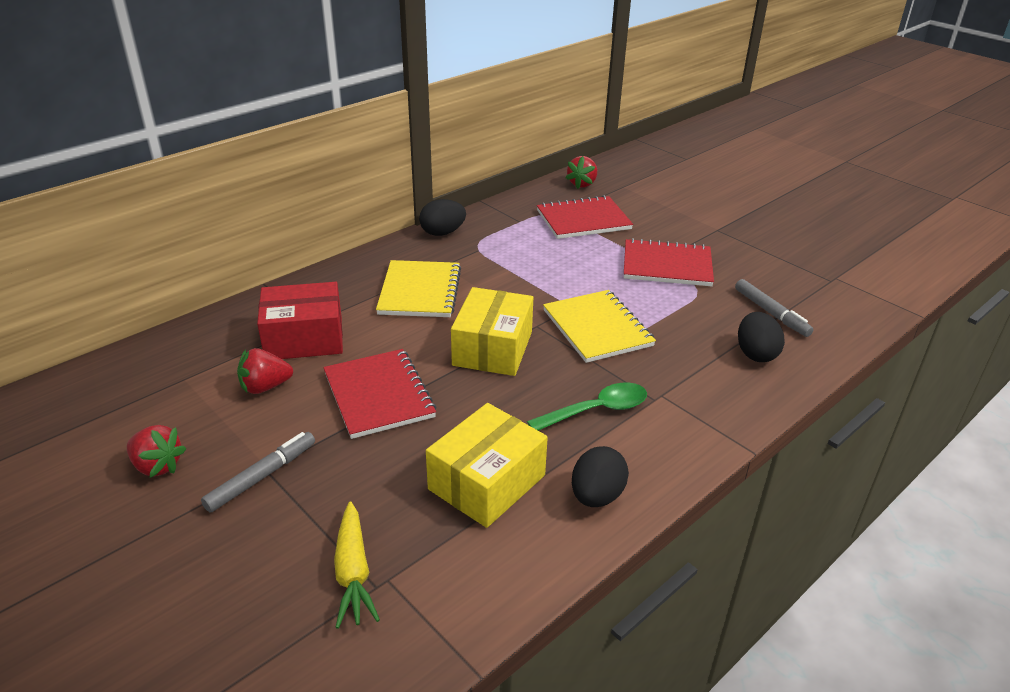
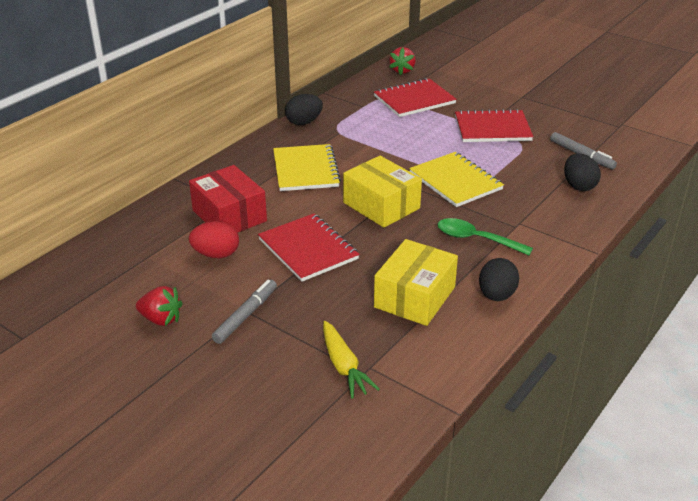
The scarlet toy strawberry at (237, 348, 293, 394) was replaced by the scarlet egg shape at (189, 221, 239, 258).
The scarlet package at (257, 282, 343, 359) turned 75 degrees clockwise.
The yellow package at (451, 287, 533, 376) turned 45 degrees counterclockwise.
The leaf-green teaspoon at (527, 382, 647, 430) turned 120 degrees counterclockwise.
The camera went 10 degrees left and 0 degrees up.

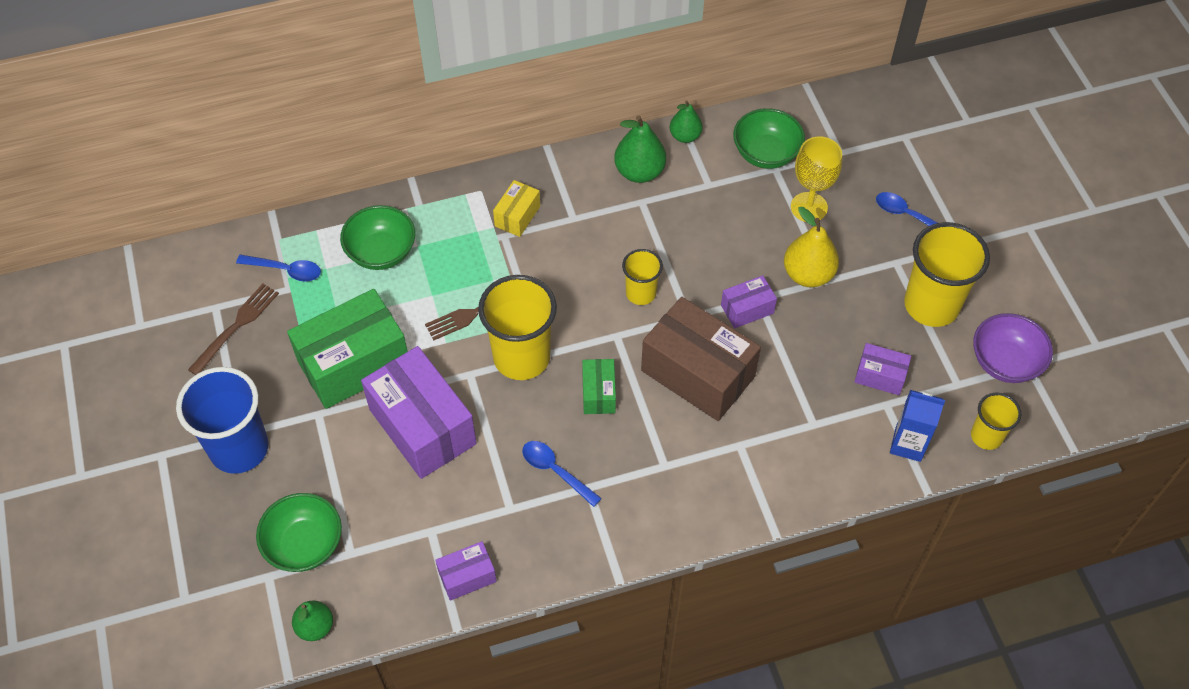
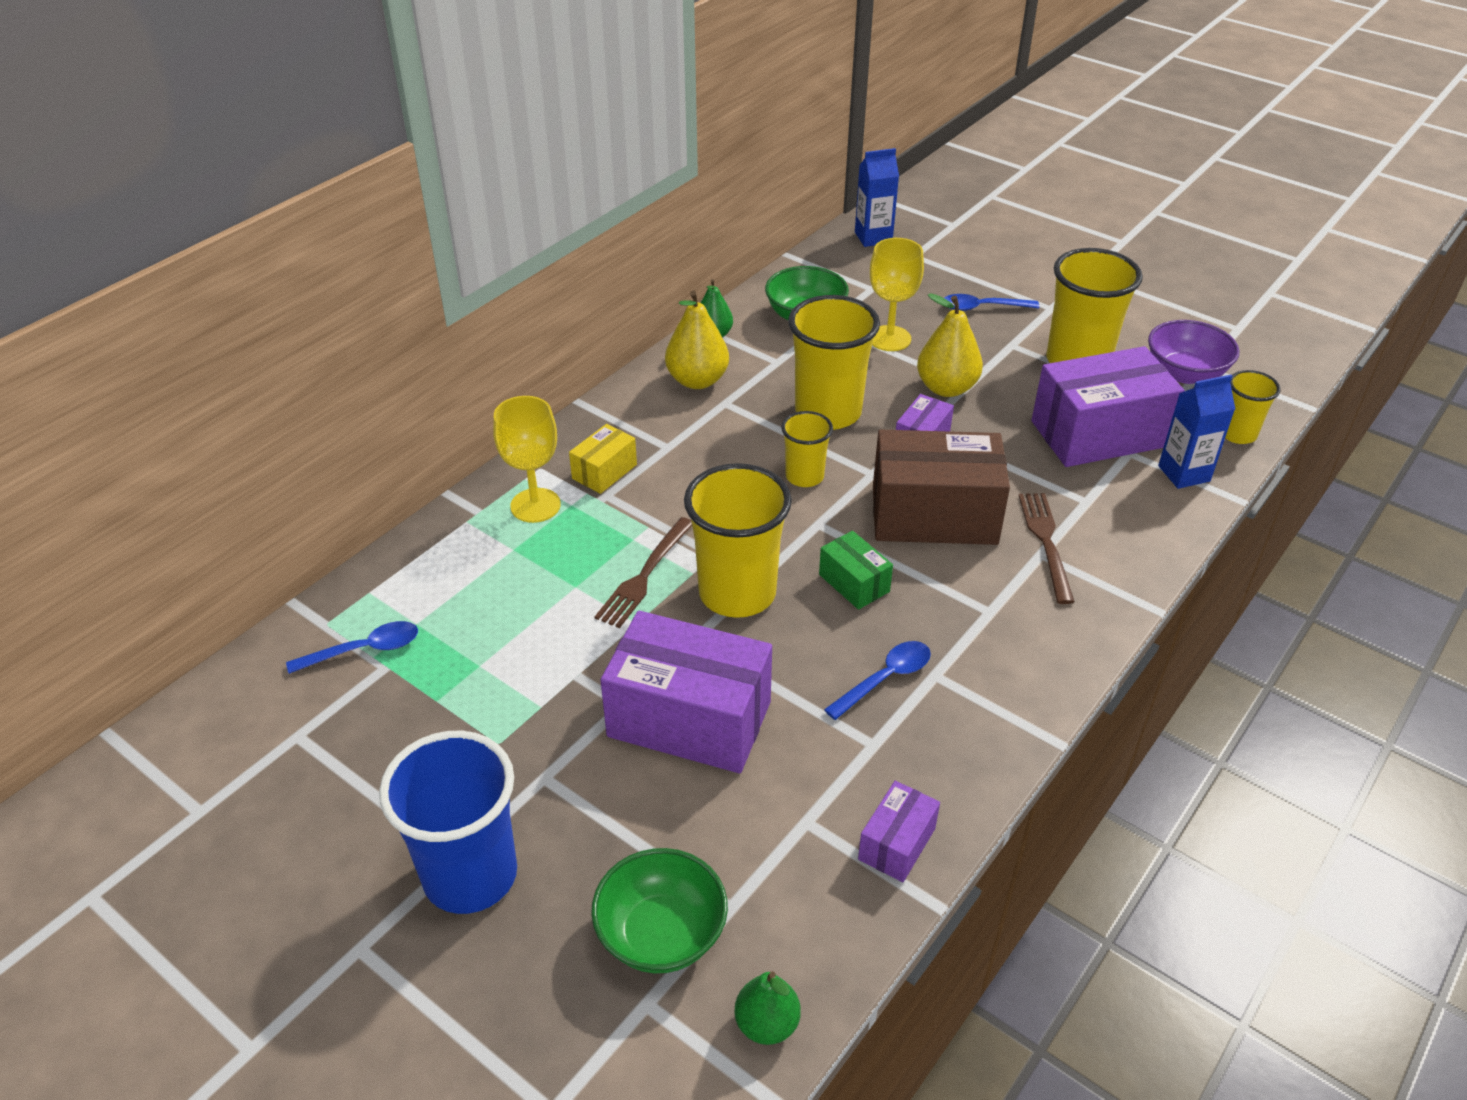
The leaf-green package at (287, 289, 408, 409) disappeared.
The leaf-green bowl at (340, 205, 415, 270) disappeared.
The yellow chalice at (493, 396, 561, 523) appeared.
The yellow cup at (788, 295, 880, 430) appeared.
The cobalt carton at (855, 148, 899, 247) appeared.
The russet fork moved from (188, 284, 279, 375) to (1019, 493, 1075, 604).
The leaf-green pear fruit at (614, 116, 666, 183) became the yellow pear fruit at (665, 291, 729, 389).
The yellow package at (493, 180, 540, 237) turned 45 degrees clockwise.
The cobalt teaspoon at (522, 441, 602, 507) turned 135 degrees clockwise.
The violet package at (854, 343, 911, 395) changed to 2.07 times the size.
The camera went 35 degrees left and 15 degrees down.

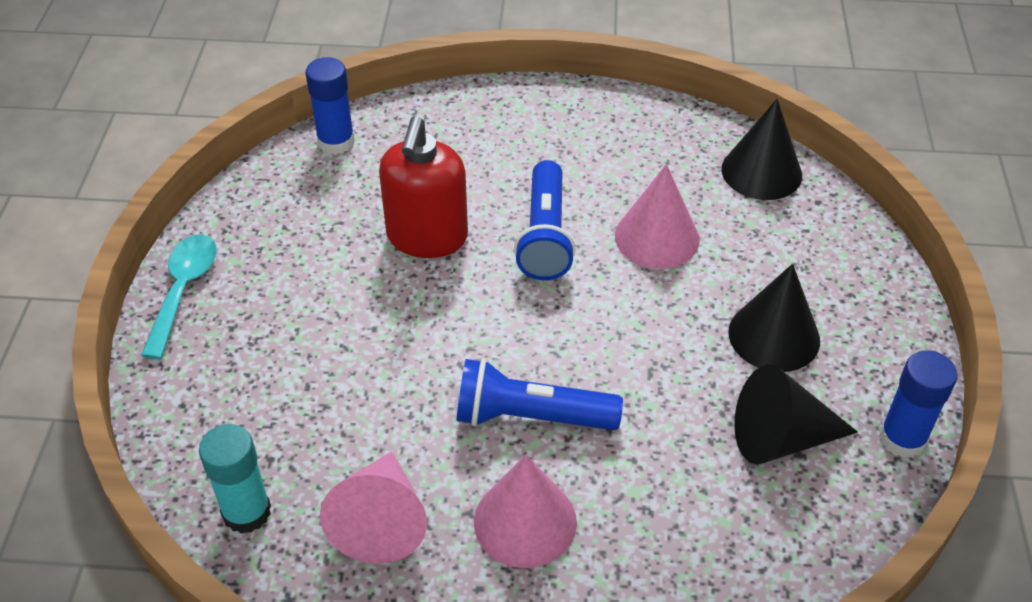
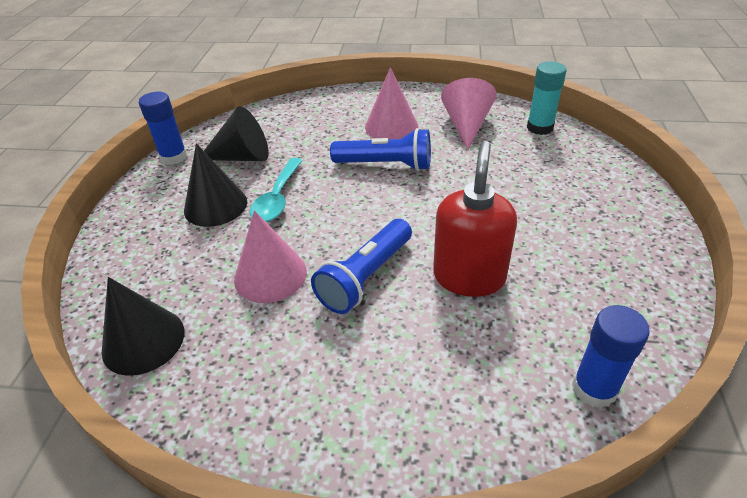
The turquoise teaspoon moved from (141, 234, 217, 359) to (250, 158, 303, 222).
The cobalt pocket torch at (514, 160, 576, 280) turned 150 degrees counterclockwise.
The camera went 175 degrees left and 5 degrees down.

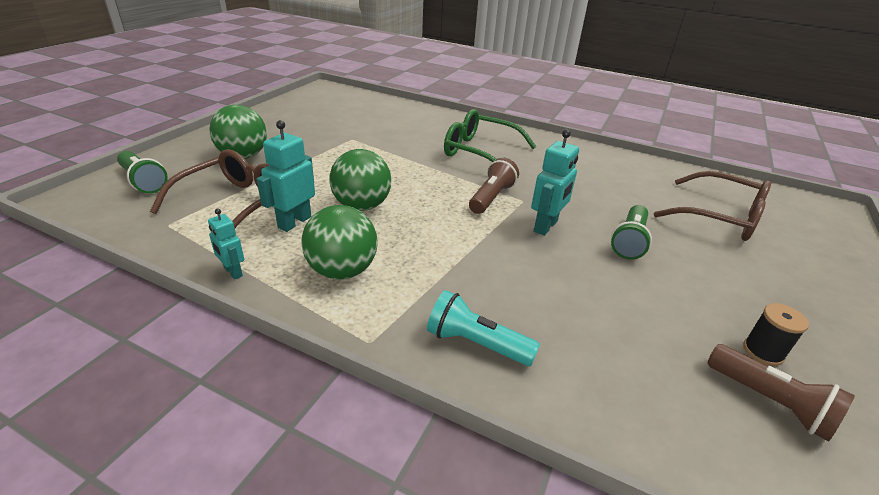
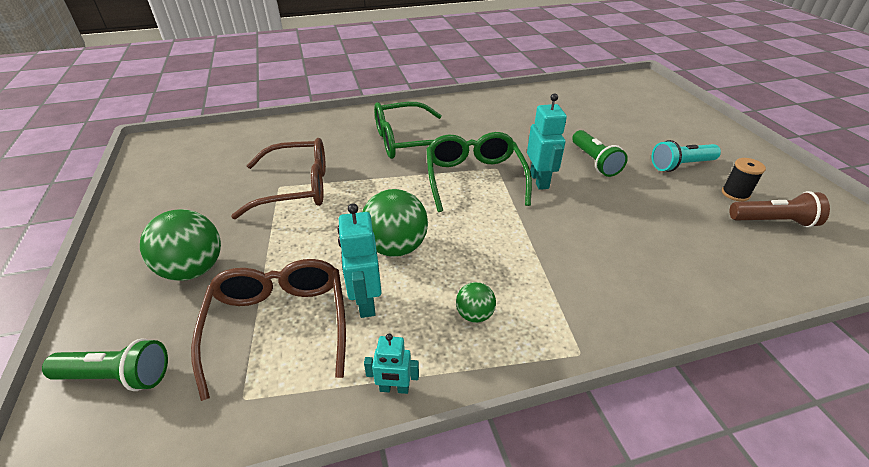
The turquoise pocket torch moved from (427, 290, 540, 366) to (652, 140, 721, 172).
The russet eyeglasses moved from (654, 171, 771, 241) to (231, 138, 326, 219).
The russet pocket torch at (469, 158, 519, 214) was replaced by the leaf-green eyeglasses at (426, 132, 532, 212).
The leaf-green sphere at (301, 205, 377, 280) changed to 0.52 times the size.
The camera went 40 degrees left and 5 degrees up.

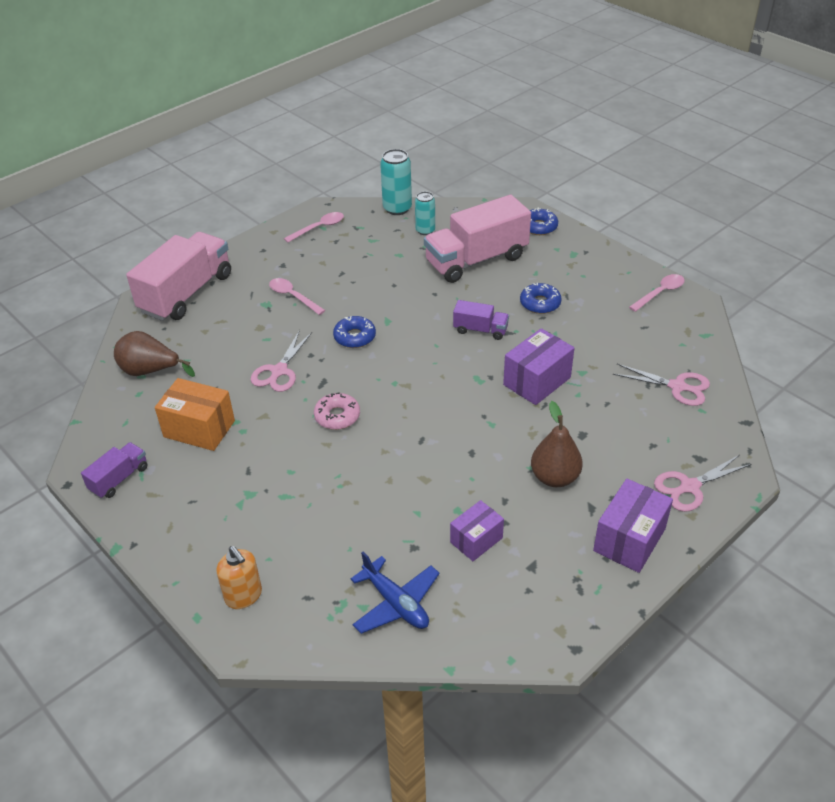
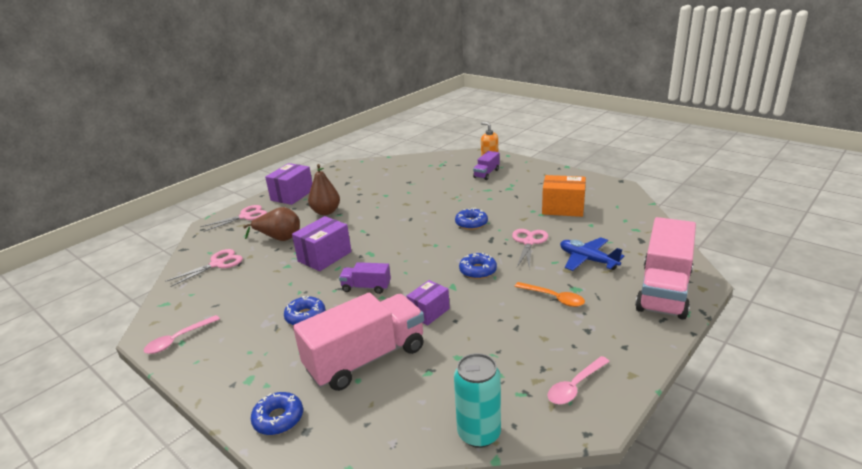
The turquoise tin at (415, 191, 435, 235) disappeared.
The violet lorry moved from (81, 442, 148, 499) to (473, 151, 500, 180).
The russet pear fruit moved from (114, 331, 195, 377) to (243, 207, 300, 241).
The cobalt plane moved from (351, 551, 440, 634) to (560, 237, 624, 271).
The violet package moved from (450, 500, 504, 561) to (406, 280, 450, 325).
The pink teaspoon at (269, 278, 325, 315) became the orange-coloured teaspoon at (514, 282, 585, 307).
The pink glazed donut at (314, 392, 360, 430) became the cobalt glazed donut at (455, 208, 488, 230).
The pink shears at (613, 364, 710, 406) turned 120 degrees clockwise.
The camera went 175 degrees right and 15 degrees down.

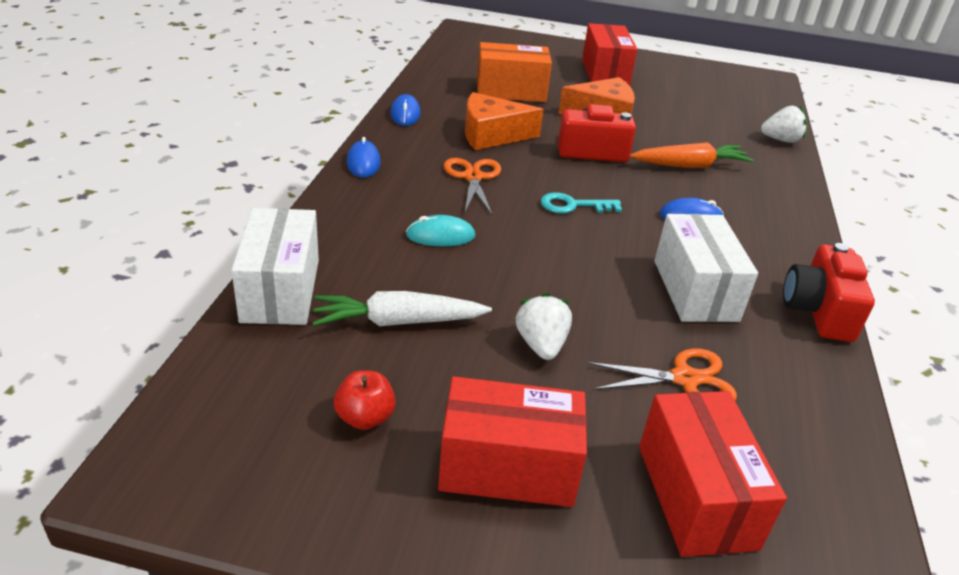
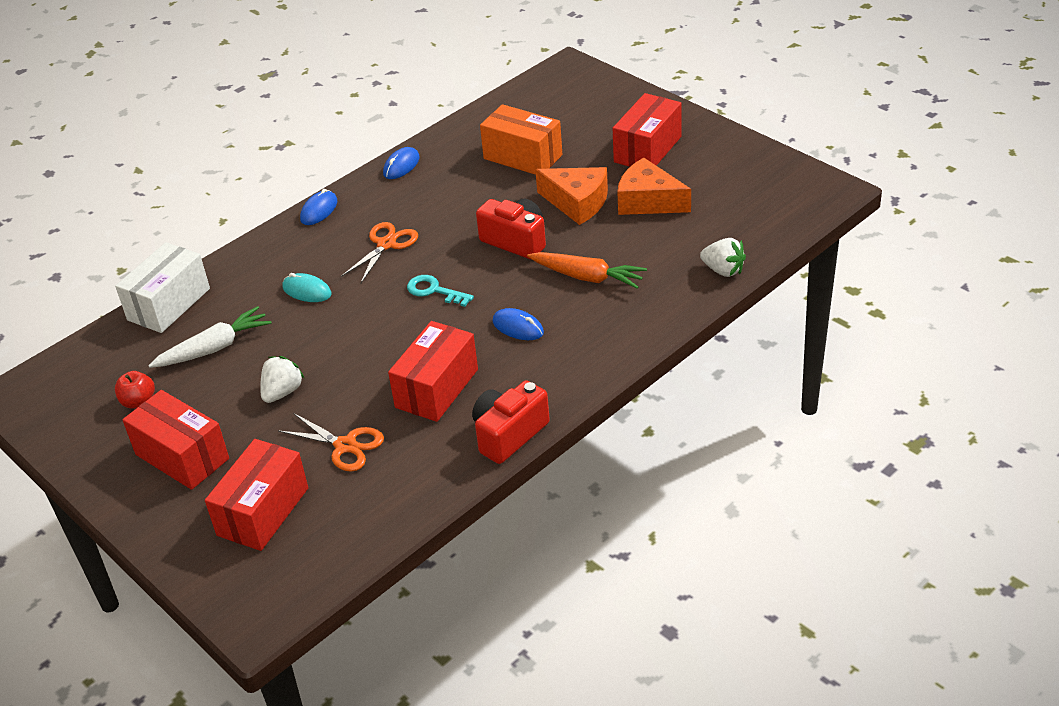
The orange-coloured cheese wedge moved from (465, 92, 544, 150) to (617, 158, 691, 215).
The pure white package at (654, 214, 758, 322) became the scarlet package at (388, 321, 478, 422).
The pure white root vegetable at (313, 291, 492, 326) turned 120 degrees clockwise.
The camera went 40 degrees right and 5 degrees up.

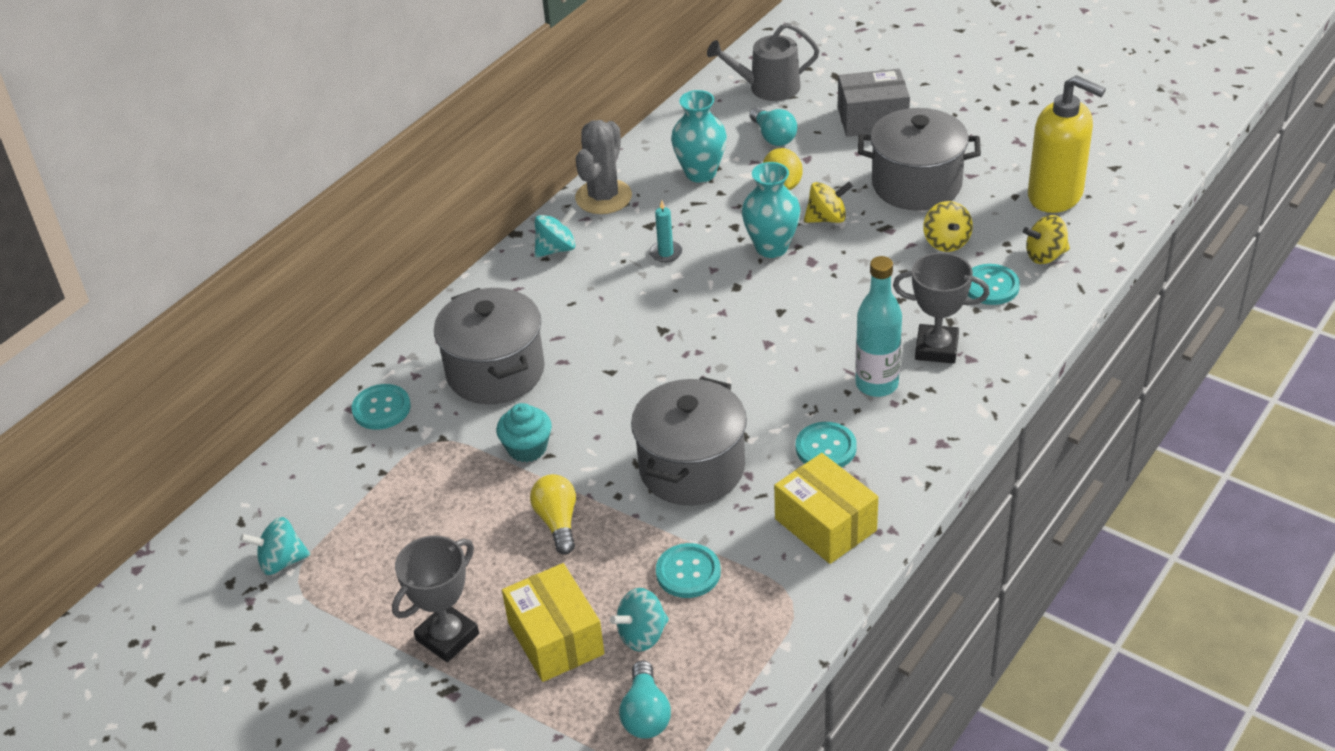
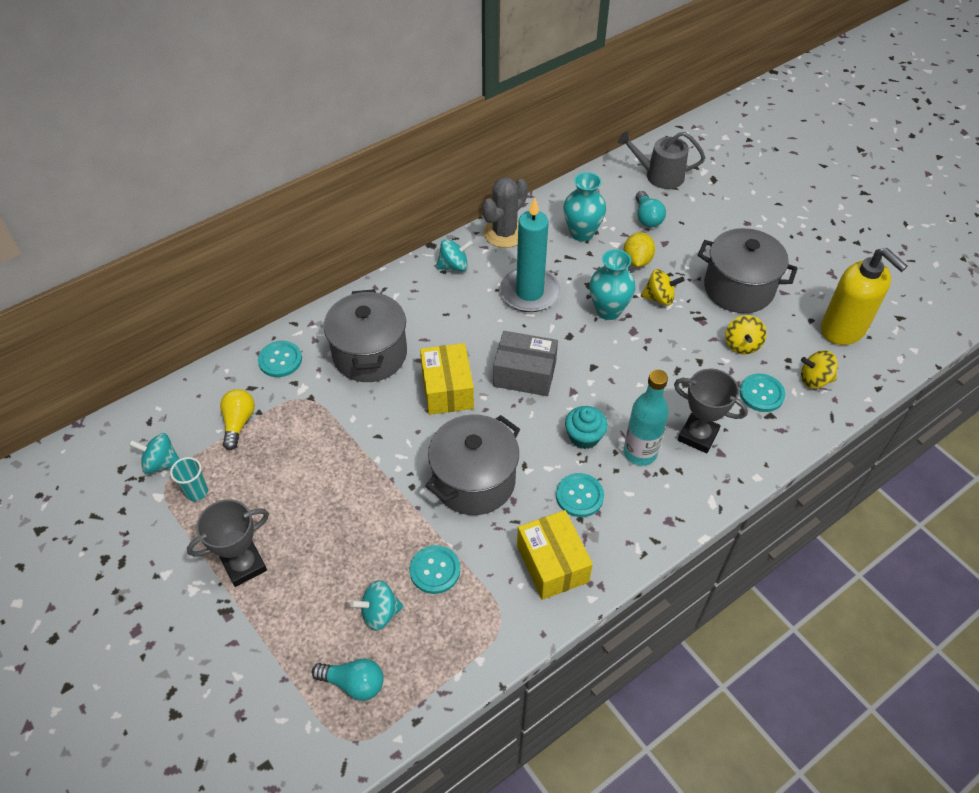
The turquoise cup at (170, 457, 208, 501) appeared.
The turquoise cupcake moved from (496, 403, 552, 462) to (565, 406, 608, 449).
The yellow package moved from (502, 563, 605, 682) to (420, 343, 474, 415).
The yellow lightbulb moved from (530, 474, 576, 555) to (220, 389, 255, 450).
The ash-grey package moved from (838, 69, 910, 137) to (493, 331, 558, 396).
The turquoise lightbulb at (619, 660, 671, 739) turned 90 degrees counterclockwise.
The turquoise candle at (649, 201, 682, 263) changed to 2.41 times the size.
The camera went 15 degrees right and 10 degrees up.

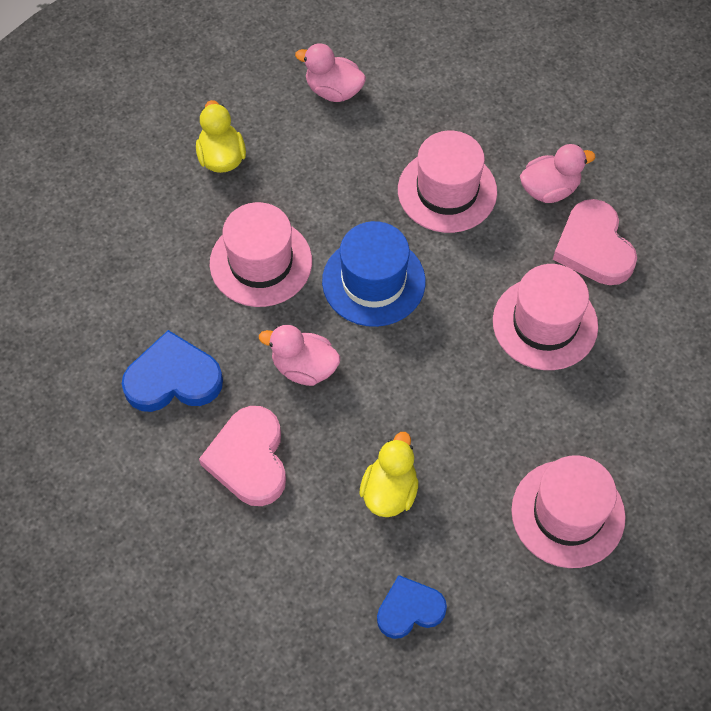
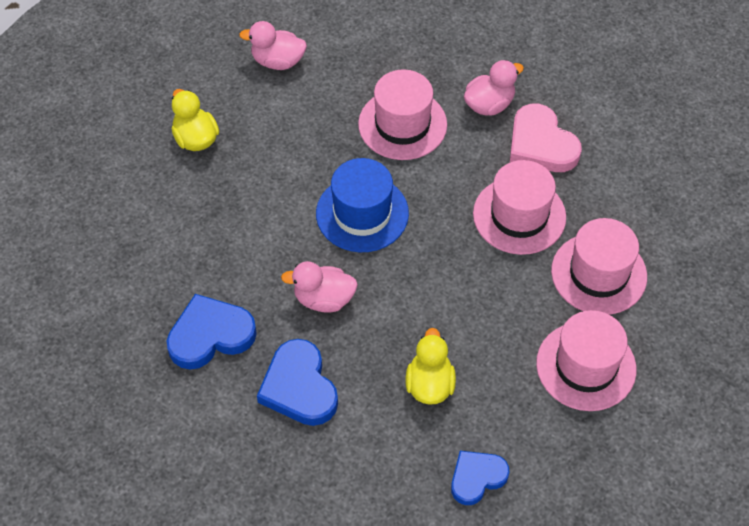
The pink hat moved from (210, 202, 312, 307) to (551, 218, 647, 315).
The pink heart shape at (199, 406, 286, 506) became the cobalt heart shape at (257, 339, 338, 426).
The camera went 15 degrees left and 5 degrees down.

